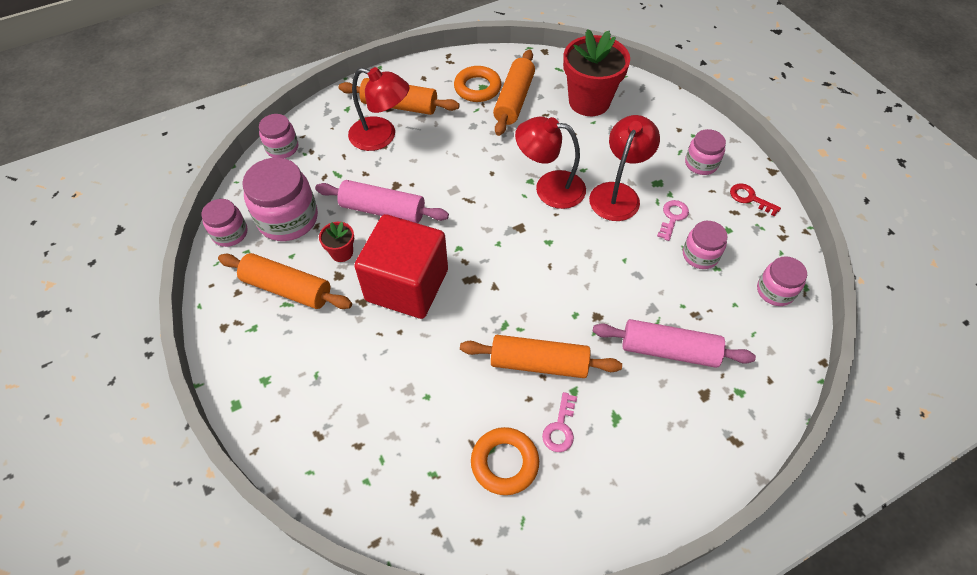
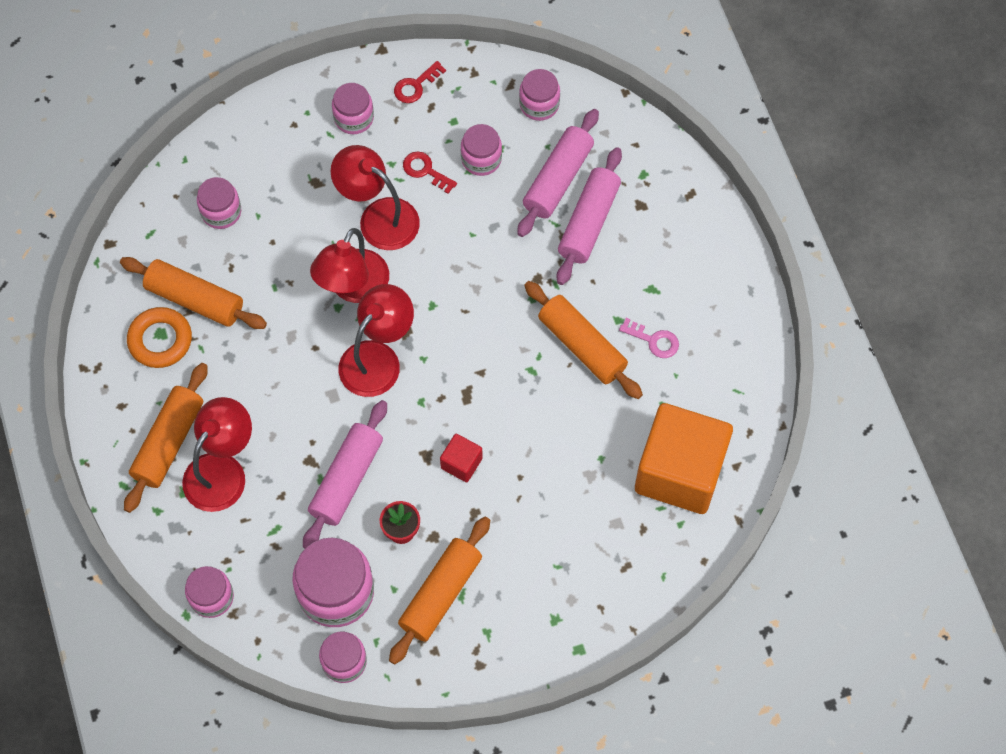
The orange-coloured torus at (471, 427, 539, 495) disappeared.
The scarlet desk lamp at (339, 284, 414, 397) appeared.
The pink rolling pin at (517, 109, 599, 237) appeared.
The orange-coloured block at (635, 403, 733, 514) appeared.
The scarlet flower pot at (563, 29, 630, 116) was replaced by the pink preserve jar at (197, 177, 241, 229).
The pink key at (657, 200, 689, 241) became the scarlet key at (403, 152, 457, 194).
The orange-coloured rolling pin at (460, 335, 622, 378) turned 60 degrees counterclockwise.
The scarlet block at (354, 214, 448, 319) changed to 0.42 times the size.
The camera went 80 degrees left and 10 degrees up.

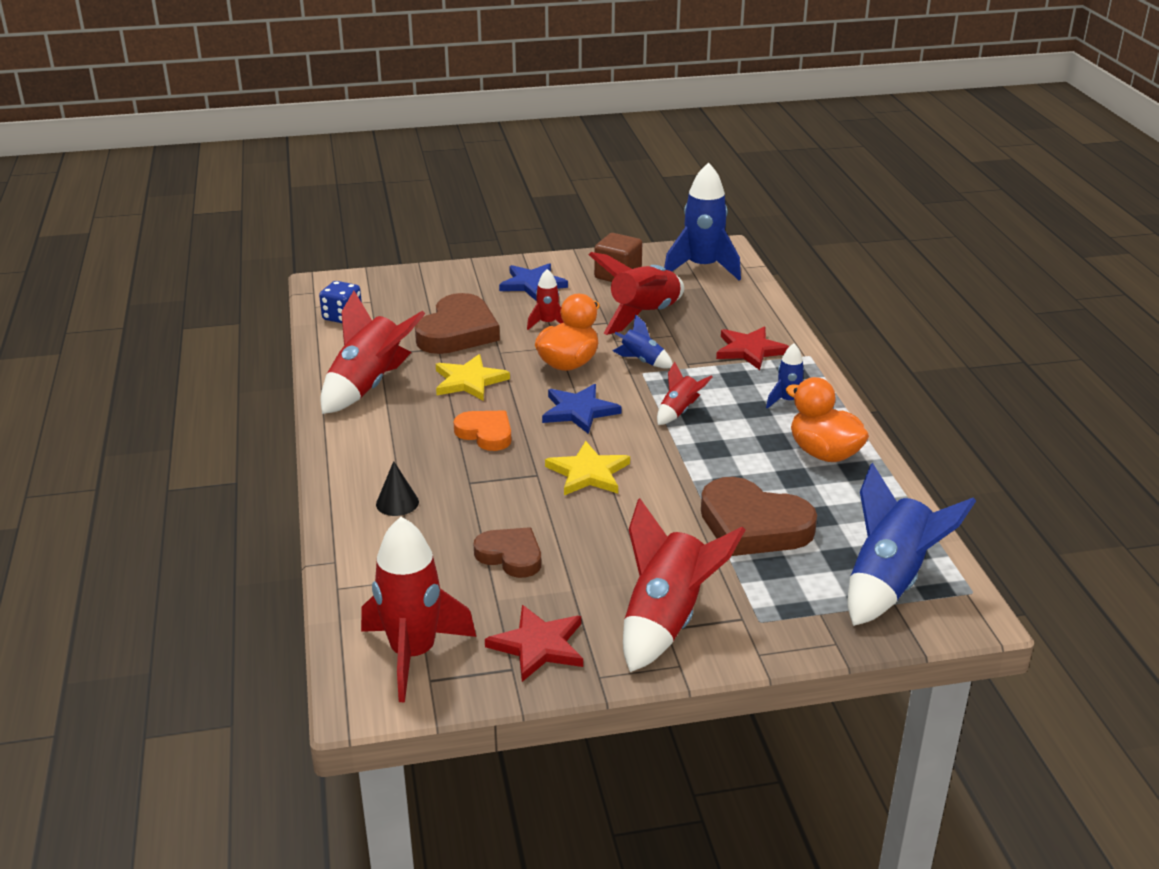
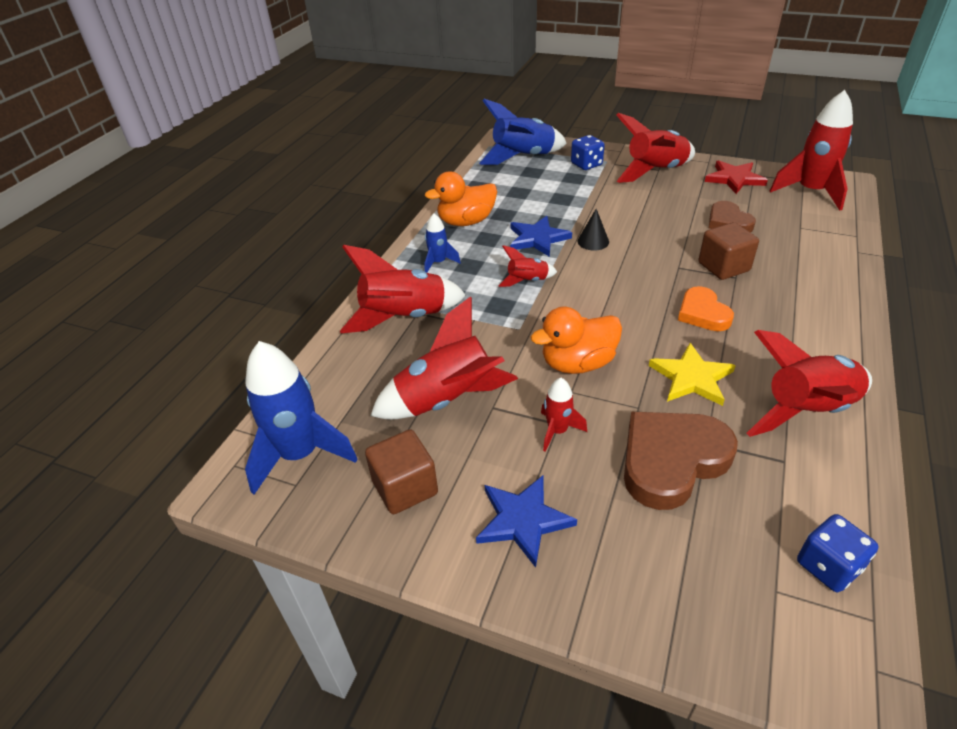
The yellow five-pointed star at (545, 441, 630, 495) disappeared.
The cobalt spaceship at (613, 314, 673, 368) disappeared.
The russet heart shape at (701, 477, 817, 556) disappeared.
The cobalt dice at (571, 135, 605, 170) appeared.
The russet block at (698, 222, 759, 280) appeared.
The ebony solid cone moved from (376, 461, 419, 516) to (578, 209, 609, 251).
The cobalt five-pointed star moved from (542, 384, 622, 434) to (510, 216, 572, 257).
The scarlet five-pointed star at (716, 327, 789, 370) was replaced by the scarlet spaceship at (340, 245, 466, 333).
The orange-coloured rubber duck at (786, 377, 869, 462) turned 75 degrees clockwise.
The camera went 145 degrees left and 10 degrees up.

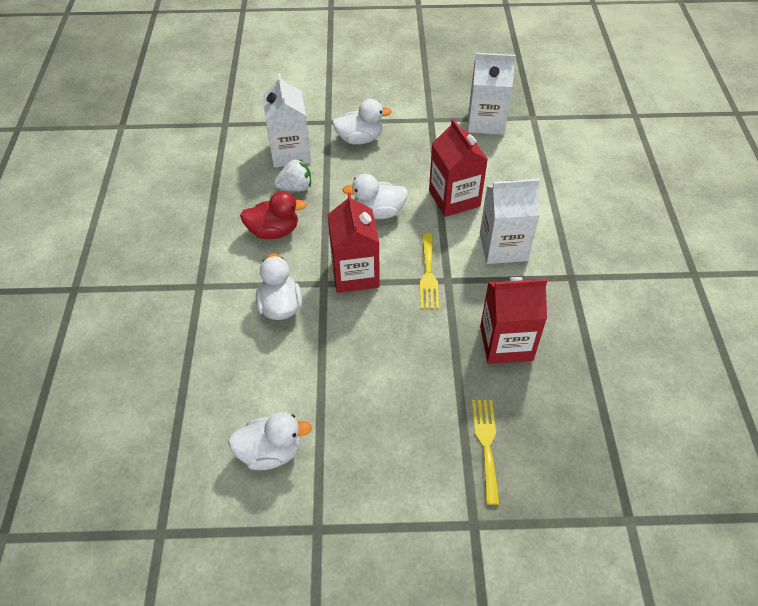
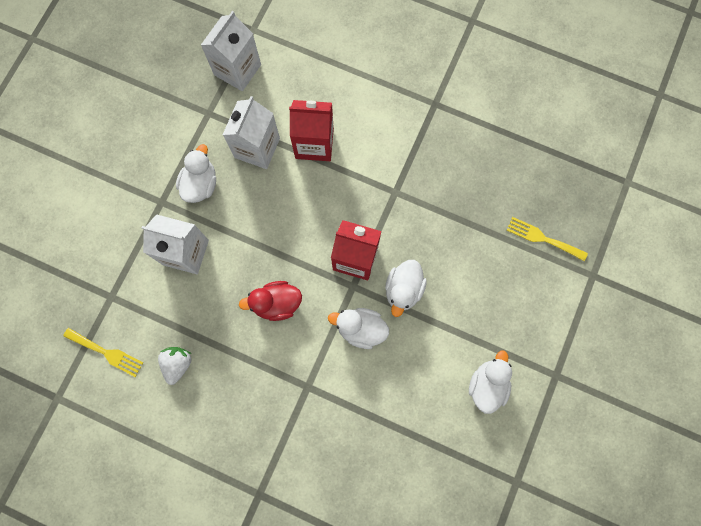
The scarlet carton at (480, 277, 547, 364) disappeared.
The pure white toy strawberry moved from (274, 159, 311, 191) to (158, 347, 191, 385).
The pure white rubber duck moved from (342, 174, 408, 219) to (385, 260, 427, 317).
The yellow fork moved from (420, 233, 439, 309) to (63, 328, 143, 377).
The pure white carton moved from (480, 179, 540, 264) to (223, 96, 280, 169).
The scarlet rubber duck at (240, 191, 307, 239) turned 120 degrees counterclockwise.
The camera went 65 degrees left and 25 degrees up.

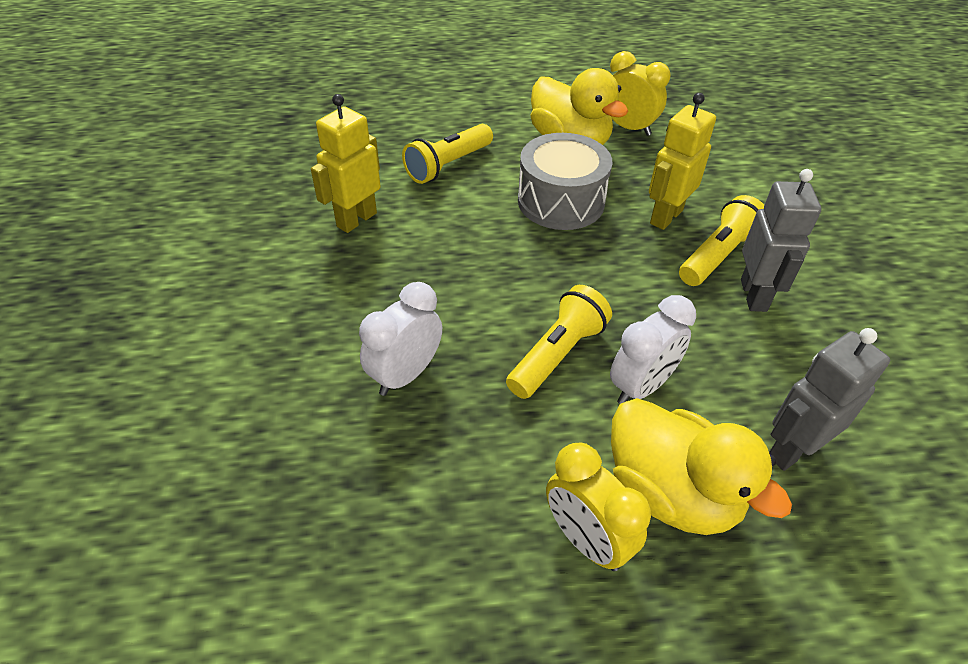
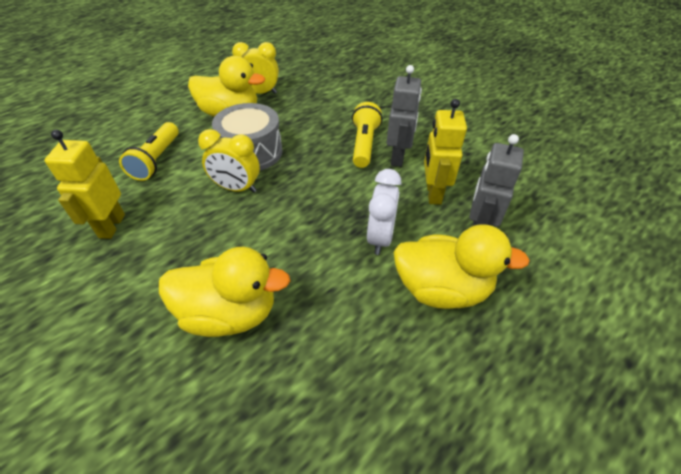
The yellow pocket torch at (506, 285, 612, 399) disappeared.
The yellow alarm clock moved from (546, 443, 651, 571) to (198, 129, 260, 193).
The yellow robot moved from (649, 93, 716, 230) to (424, 99, 467, 205).
The pure white alarm clock at (359, 282, 442, 396) was replaced by the yellow rubber duck at (159, 247, 290, 337).
The ash-grey robot at (741, 169, 821, 312) turned 45 degrees clockwise.
The camera went 35 degrees left and 0 degrees up.

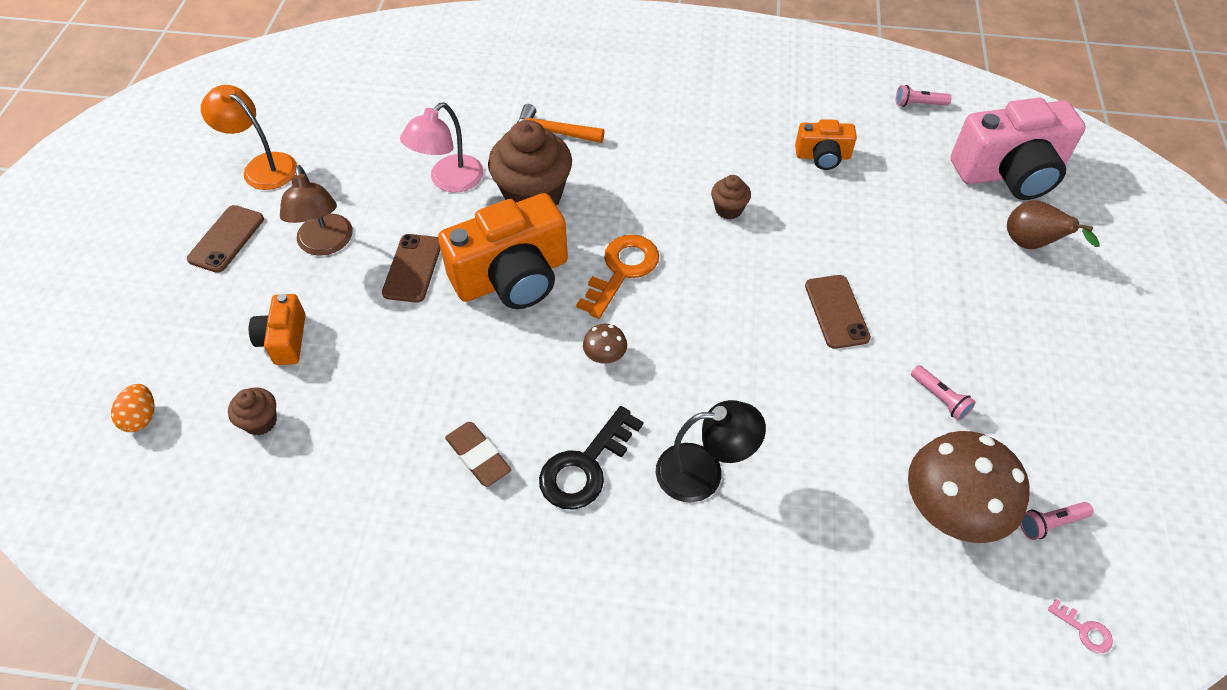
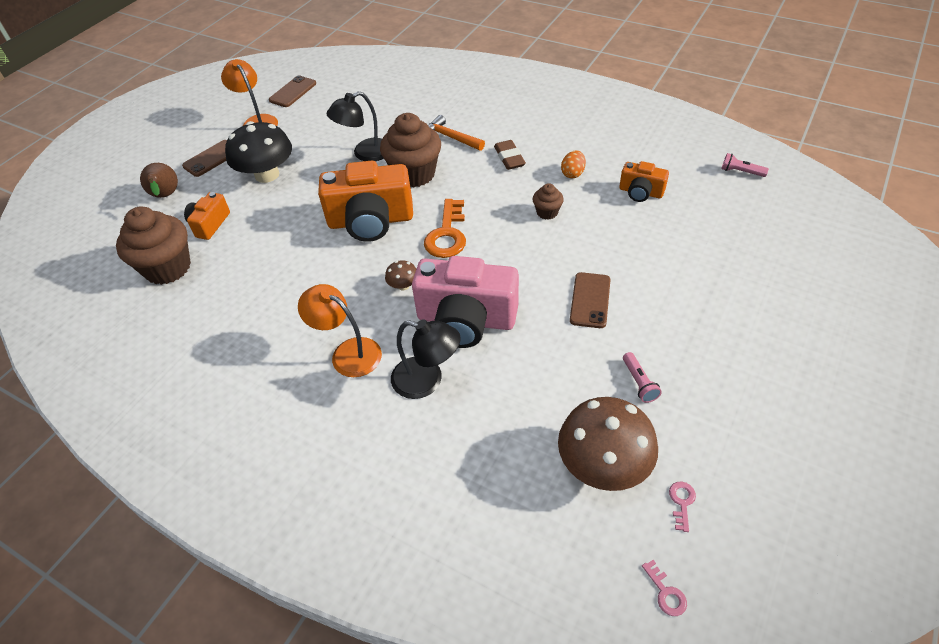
The orange-coloured egg shape moved from (111, 384, 155, 432) to (561, 150, 586, 178).
The russet smartphone moved from (382, 234, 441, 303) to (269, 75, 316, 107).
The russet gum eraser moved from (445, 422, 511, 487) to (494, 140, 526, 170).
The pink compact camera moved from (951, 97, 1086, 200) to (412, 256, 519, 348).
The russet pear fruit moved from (1007, 200, 1100, 249) to (140, 163, 178, 198).
The russet desk lamp at (280, 165, 353, 256) was replaced by the ebony toadstool at (225, 121, 292, 183).
The ebony key at (539, 406, 643, 510) was replaced by the orange-coloured desk lamp at (298, 284, 382, 377).
The pink pocket torch at (1020, 502, 1094, 540) was replaced by the pink key at (669, 481, 696, 532).
The pink desk lamp at (400, 102, 484, 192) became the ebony desk lamp at (327, 91, 384, 161).
The orange-coloured key at (576, 235, 659, 319) turned 135 degrees clockwise.
The russet cupcake at (228, 387, 277, 435) changed to 2.09 times the size.
The camera went 25 degrees right and 5 degrees down.

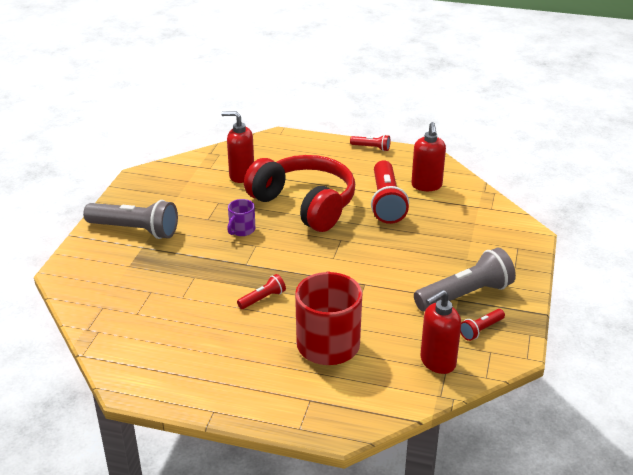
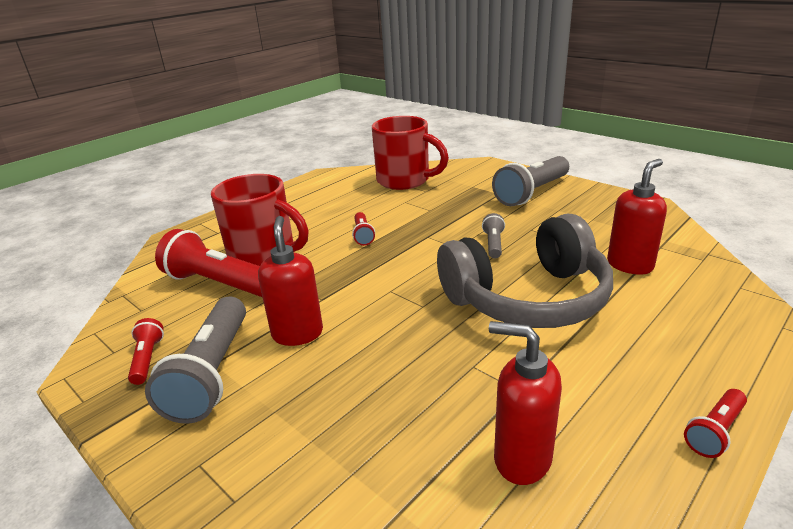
The scarlet mug at (372, 116, 449, 190) appeared.
The scarlet pocket torch moved from (371, 160, 409, 224) to (155, 229, 262, 297).
The scarlet soap pump moved from (421, 290, 461, 374) to (258, 216, 323, 346).
The violet mug at (227, 199, 255, 236) was replaced by the ash-grey pocket torch at (482, 213, 505, 258).
The scarlet over-ear headphones at (244, 155, 355, 232) became the ash-grey over-ear headphones at (437, 214, 613, 328).
The camera went 120 degrees right and 5 degrees down.

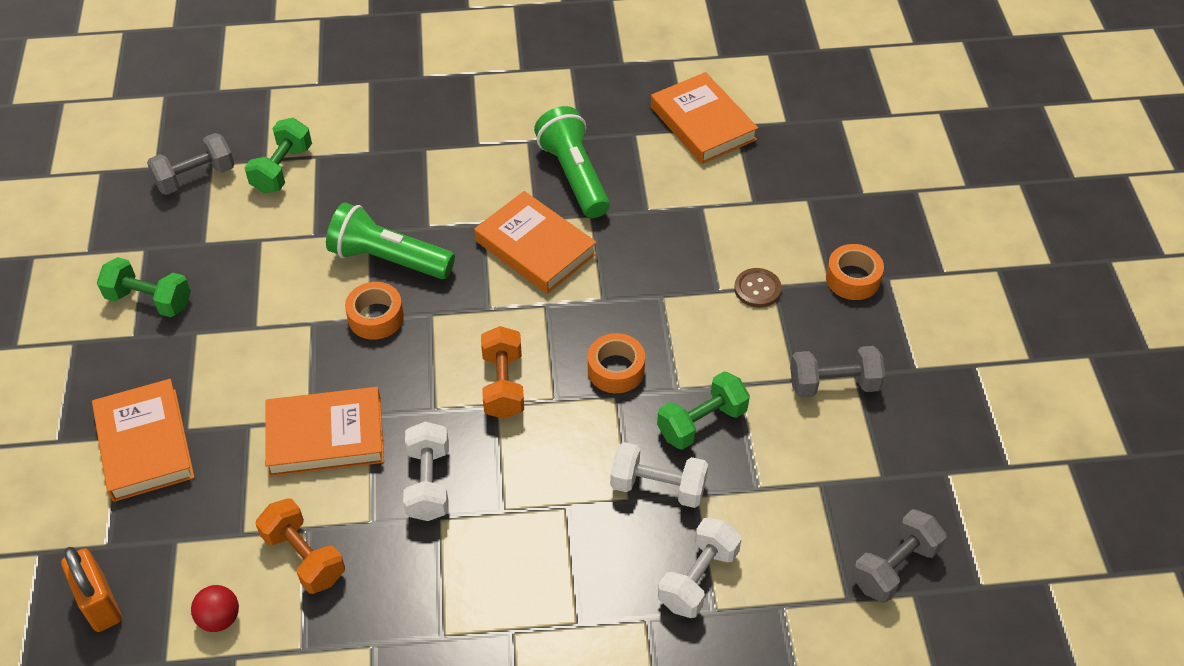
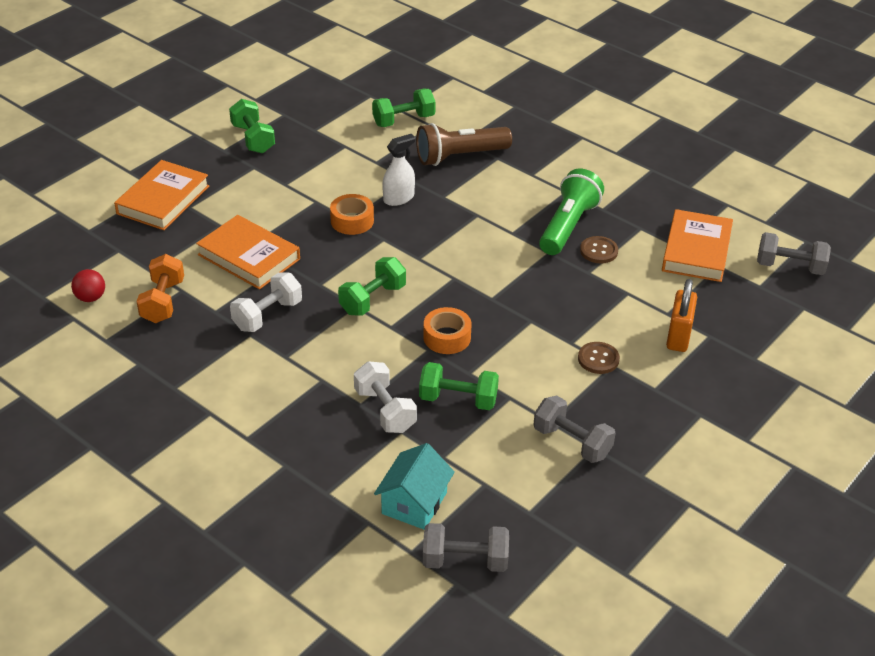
The orange-coloured hardcover at (474, 191, 597, 294) disappeared.
The pure white dumbbell at (658, 518, 742, 618) disappeared.
The orange-coloured sticky tape at (826, 244, 884, 300) disappeared.
The turquoise toy house at (374, 443, 455, 529) appeared.
The russet pocket torch at (416, 123, 512, 166) appeared.
The russet sewing button at (580, 236, 618, 263) appeared.
The orange-coloured small lock moved from (61, 547, 122, 632) to (666, 279, 697, 352).
The ash-grey dumbbell moved from (147, 133, 235, 195) to (757, 232, 831, 275).
The leaf-green pocket torch at (326, 202, 455, 279) was replaced by the pure white spray cleaner at (382, 134, 415, 206).
The orange-coloured dumbbell at (481, 326, 524, 419) became the leaf-green dumbbell at (338, 257, 406, 316).
The camera went 45 degrees right and 10 degrees down.

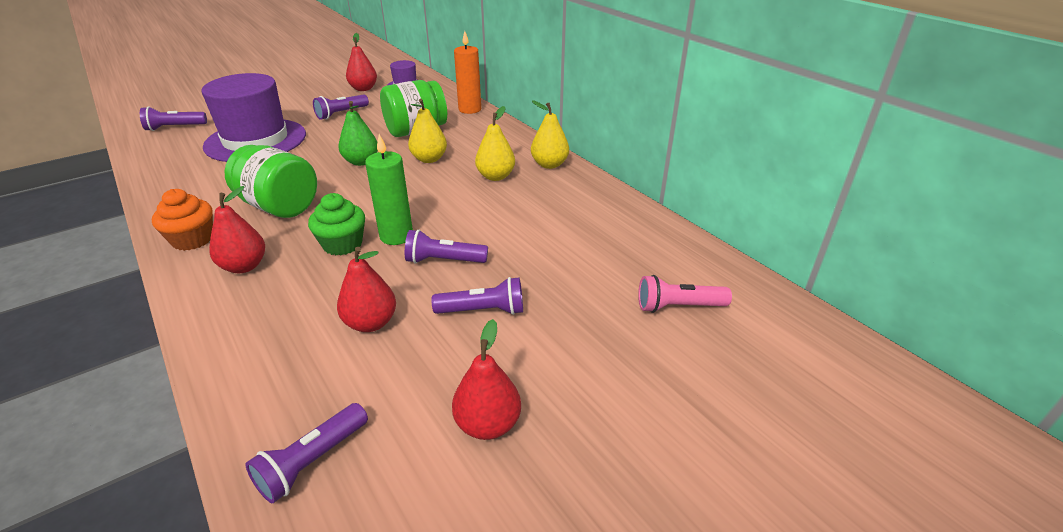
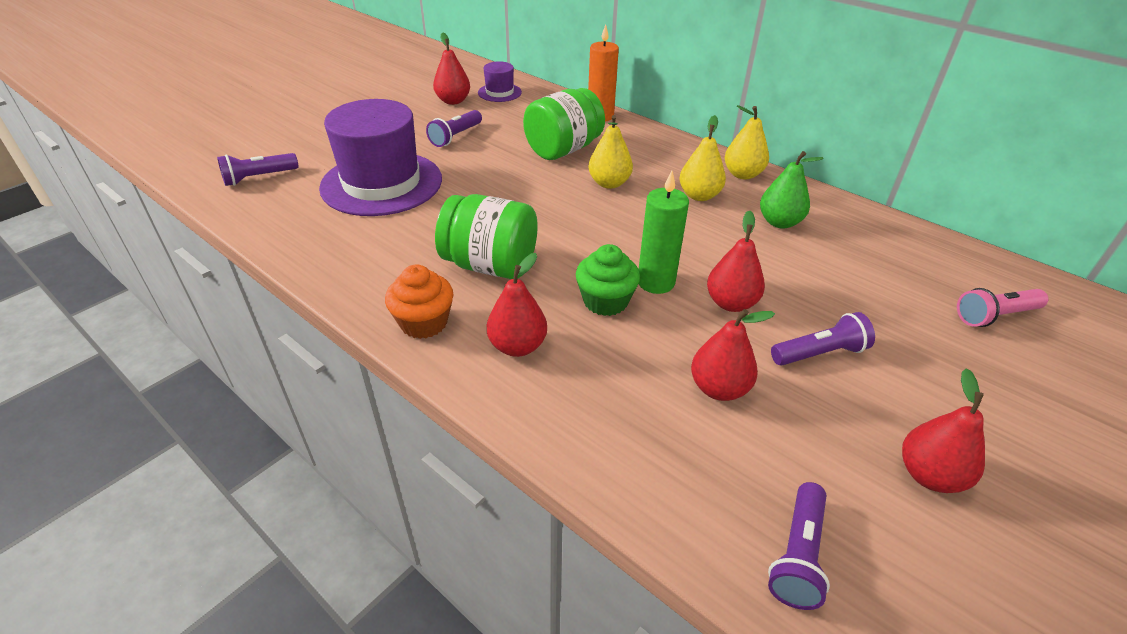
The leaf-green pear fruit moved from (338, 101, 378, 166) to (760, 151, 824, 229).
The violet pocket torch at (405, 230, 488, 263) was replaced by the scarlet pear fruit at (707, 210, 765, 312).
The camera went 15 degrees left and 5 degrees up.

